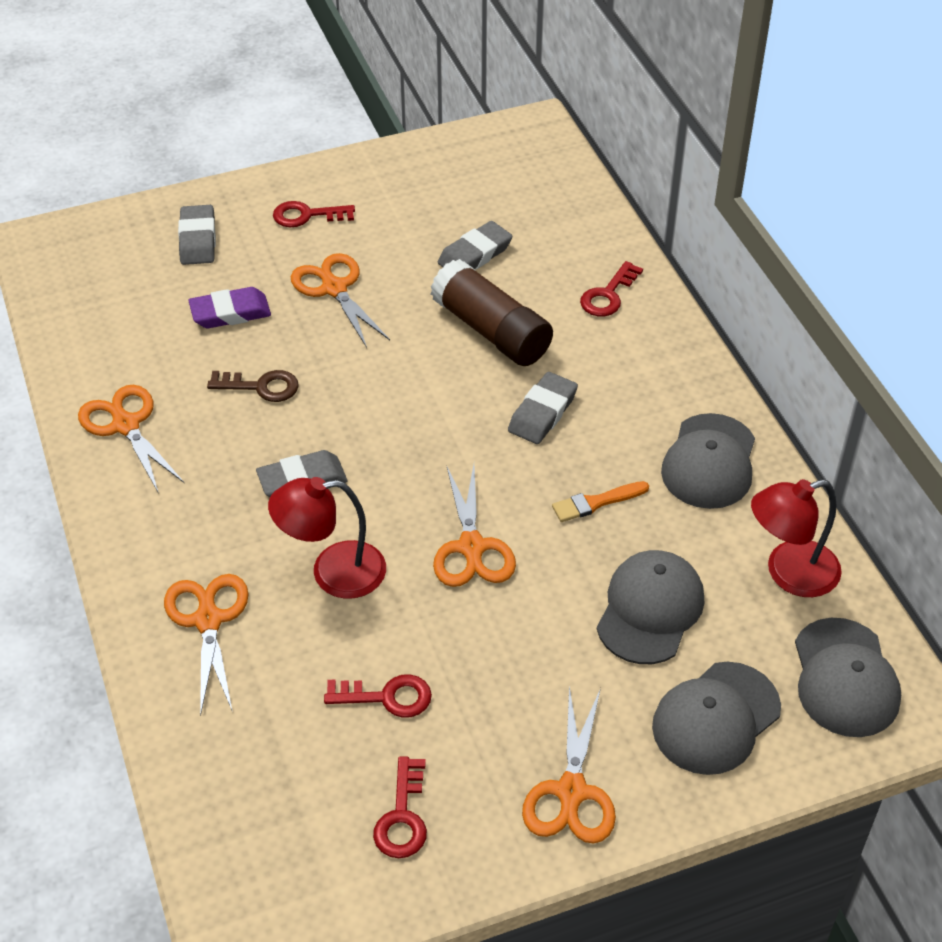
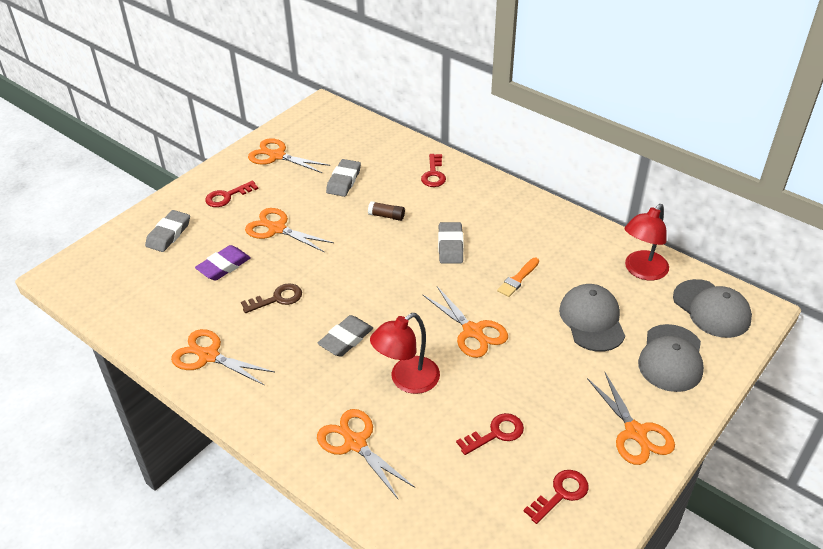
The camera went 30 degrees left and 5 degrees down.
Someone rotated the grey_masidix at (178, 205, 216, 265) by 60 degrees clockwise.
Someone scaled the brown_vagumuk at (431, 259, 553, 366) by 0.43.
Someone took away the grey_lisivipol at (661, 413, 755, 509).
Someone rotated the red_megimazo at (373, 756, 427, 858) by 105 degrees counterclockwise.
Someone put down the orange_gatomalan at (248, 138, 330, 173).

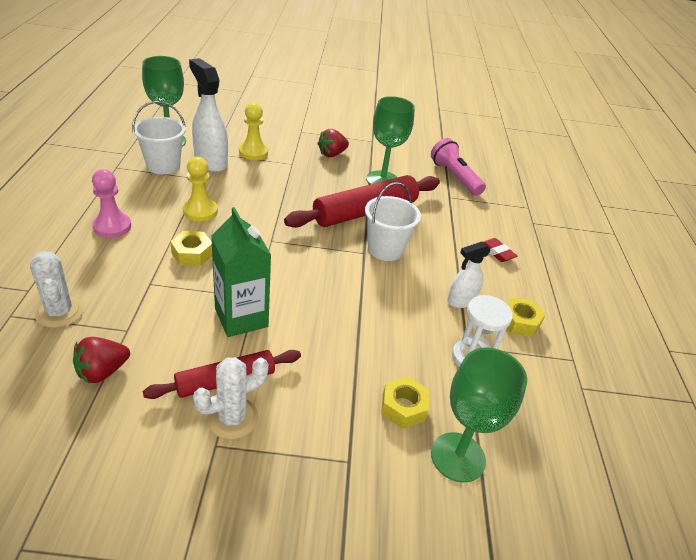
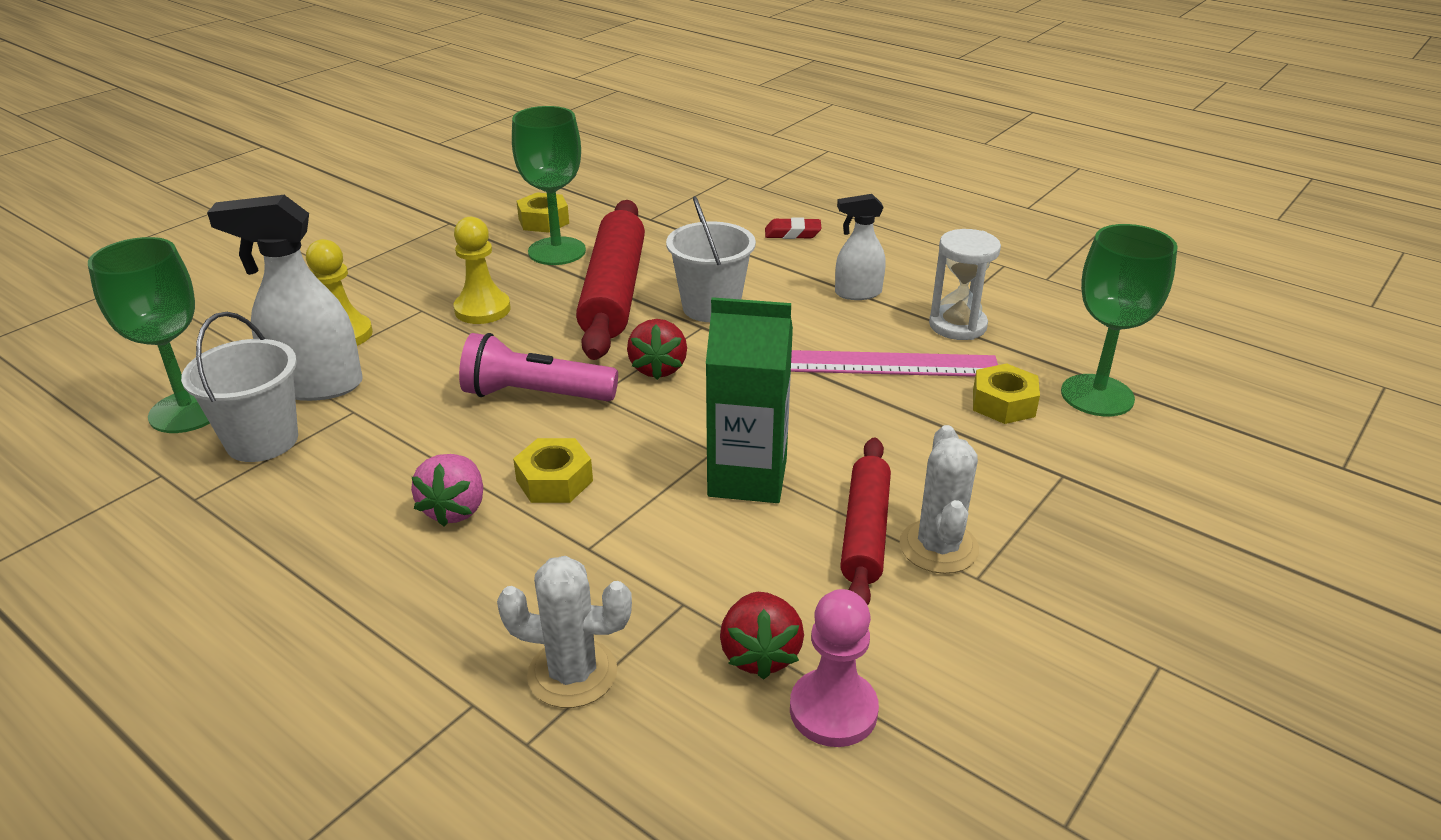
The camera went 50 degrees left and 5 degrees down.
Someone carried the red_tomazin from (317, 129, 349, 157) to (627, 319, 687, 380).
Someone carried the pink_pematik from (431, 138, 486, 196) to (459, 333, 618, 401).
Someone carried the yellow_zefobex from (183, 157, 218, 221) to (454, 217, 511, 324).
Someone carried the pink_zefobex from (92, 169, 131, 238) to (790, 589, 879, 747).
Someone rotated the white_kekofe at (447, 242, 491, 308) by 75 degrees clockwise.
Someone carried the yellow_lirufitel from (507, 297, 546, 337) to (517, 192, 569, 233).
Someone put down the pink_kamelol at (791, 350, 998, 377).
Someone put down the pink_tomazin at (411, 454, 483, 526).

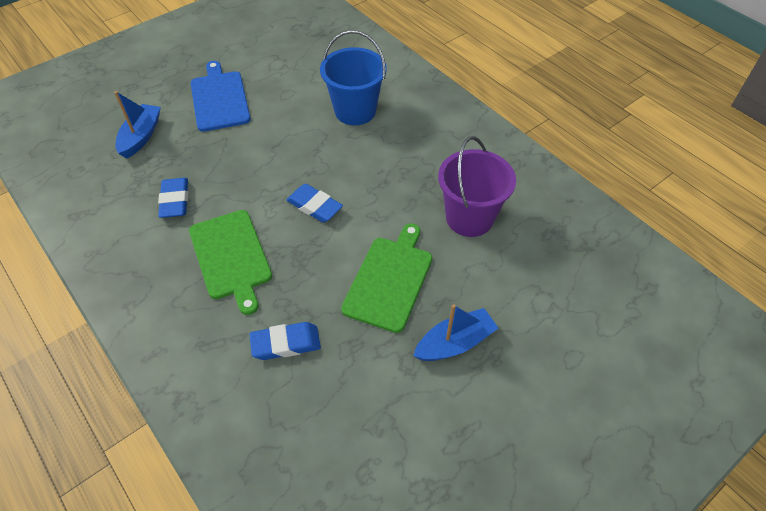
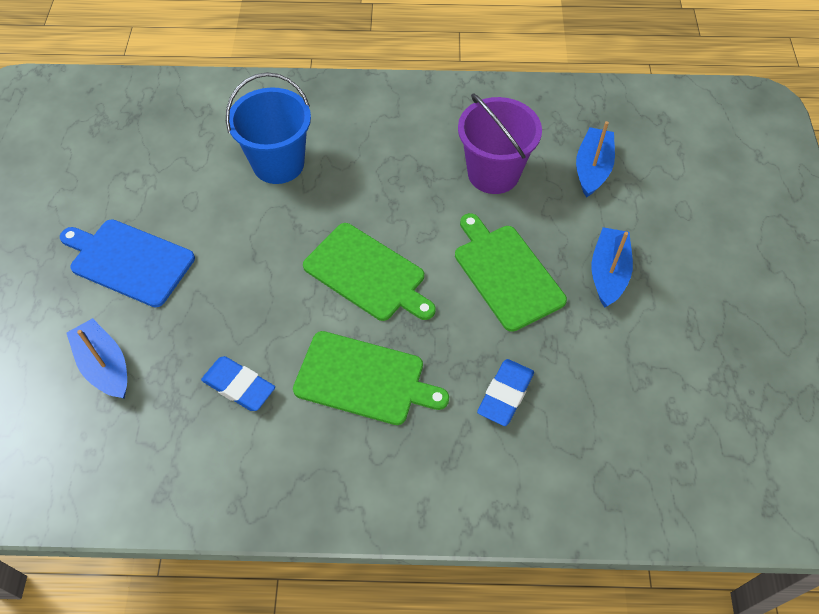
The camera went 50 degrees left and 5 degrees up.
Someone swapped the blue_masidix at (286, 184, 343, 222) for the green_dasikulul at (303, 223, 436, 321).
Someone put down the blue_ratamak at (576, 121, 615, 198).

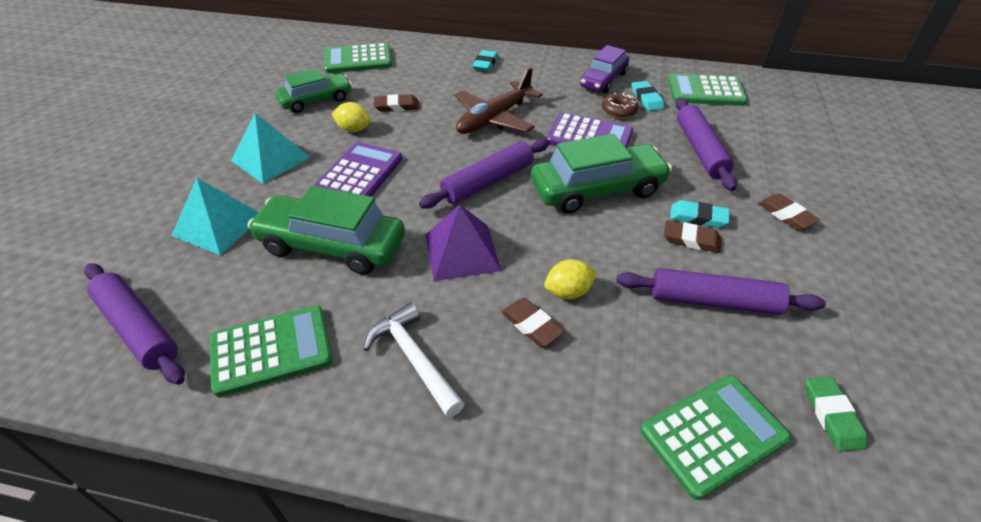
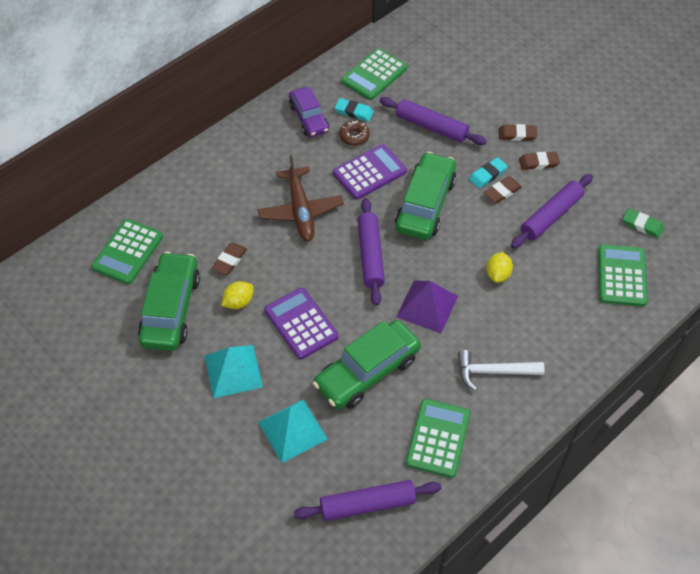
The camera went 55 degrees left and 10 degrees up.
Someone took away the turquoise_masidix at (472, 50, 498, 71).
Someone scaled the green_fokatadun at (275, 69, 352, 113) by 1.54.
Someone carried the brown_masidix from (502, 298, 565, 347) to (519, 152, 560, 170).

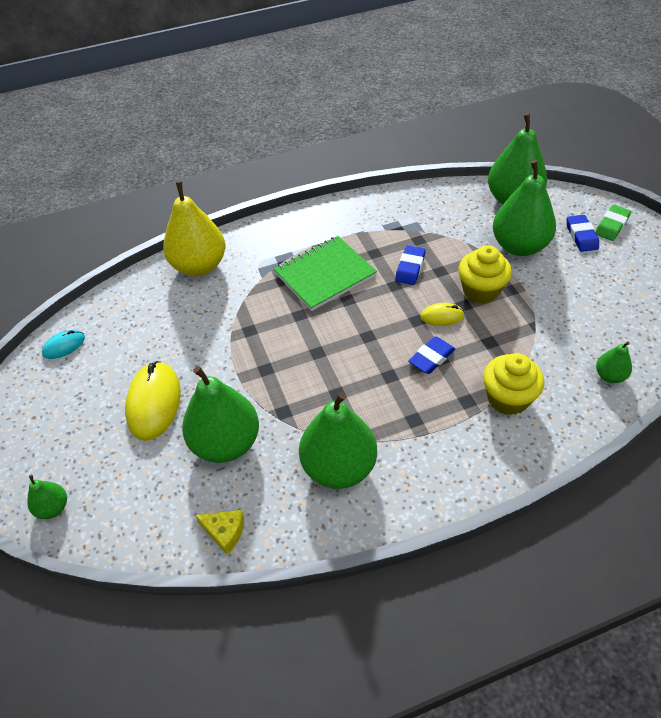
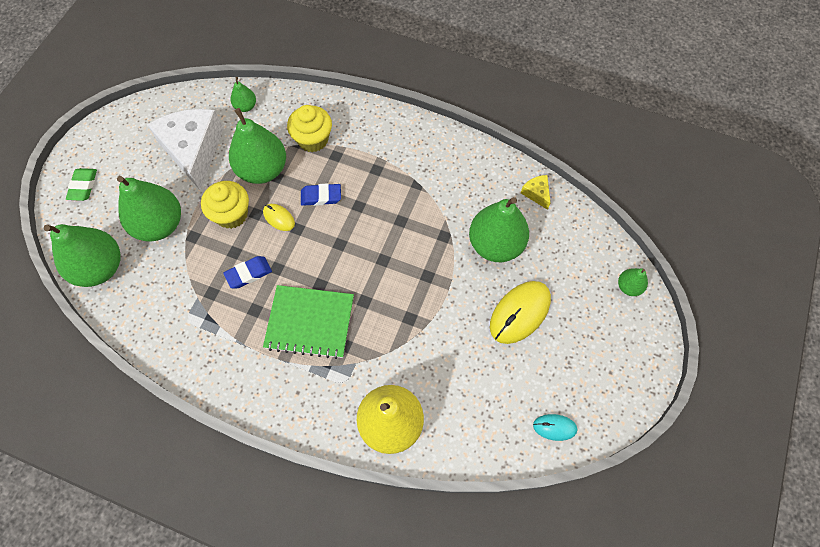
The camera went 140 degrees left and 15 degrees up.
Someone rotated the green_masidix at (595, 205, 631, 241) by 75 degrees counterclockwise.
Someone took away the blue_masidix at (567, 215, 599, 252).
Someone carried the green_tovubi from (299, 392, 377, 489) to (229, 108, 286, 184).
Someone put down the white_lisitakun at (147, 109, 223, 191).

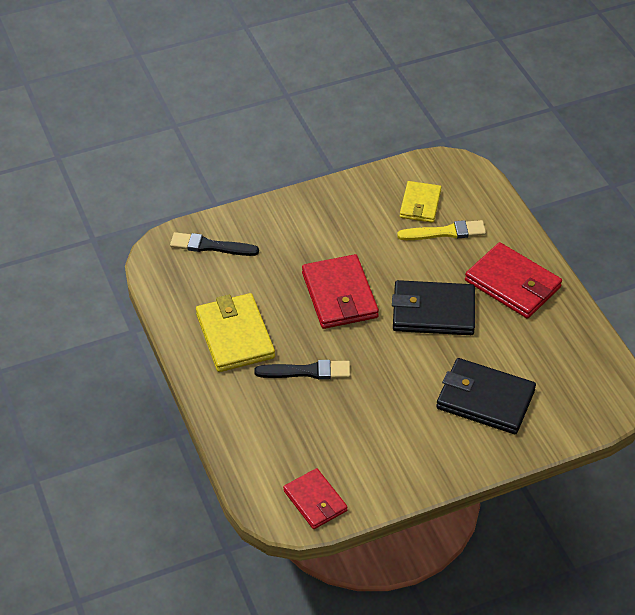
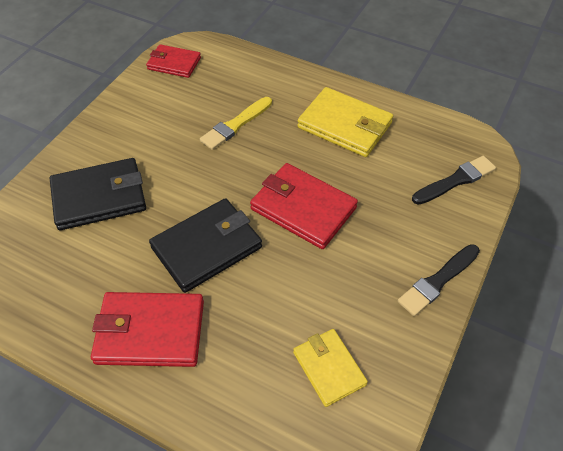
The camera went 140 degrees right and 5 degrees up.
Someone carried the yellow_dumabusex from (397, 220, 486, 240) to (200, 97, 272, 150).
Someone carried the black_dumabusex from (255, 360, 351, 380) to (398, 244, 480, 316).

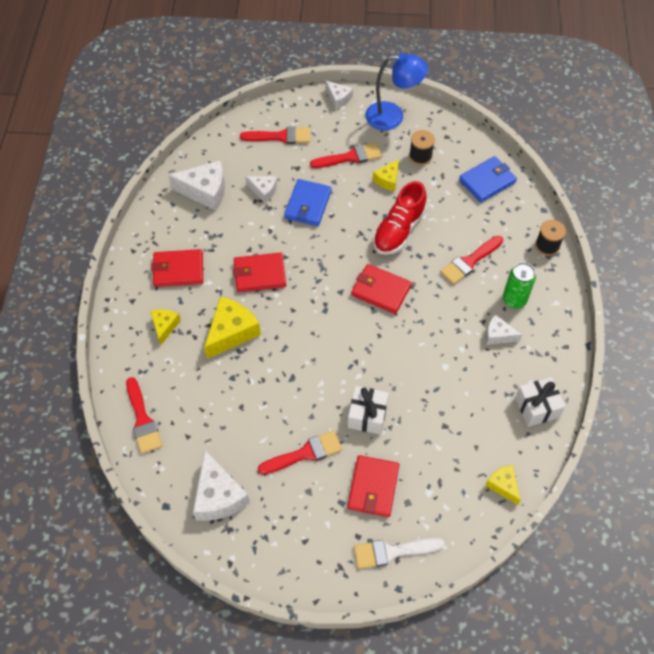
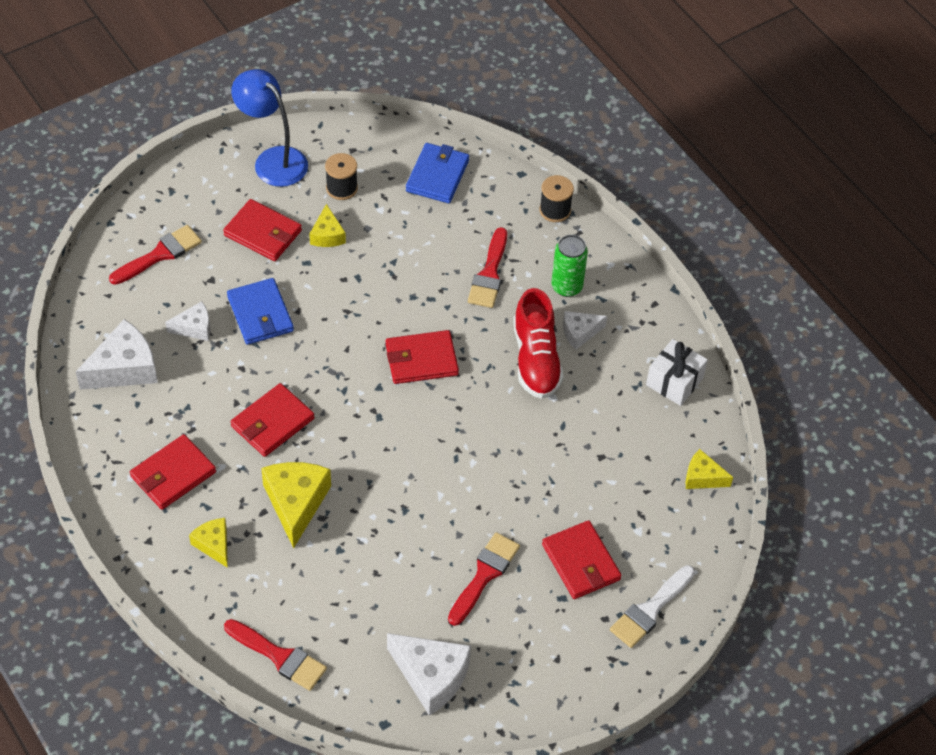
The camera went 40 degrees left and 5 degrees down.
Someone rotated the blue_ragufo at (365, 53, 428, 130) by 105 degrees counterclockwise.
Someone took away the white_lisitakun at (326, 81, 353, 109).
Someone swapped the red_dumabusex at (310, 143, 382, 168) for the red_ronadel at (223, 199, 302, 261).
Someone carried the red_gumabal from (373, 181, 427, 255) to (513, 288, 563, 399).
Someone took away the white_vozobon at (348, 386, 389, 435).

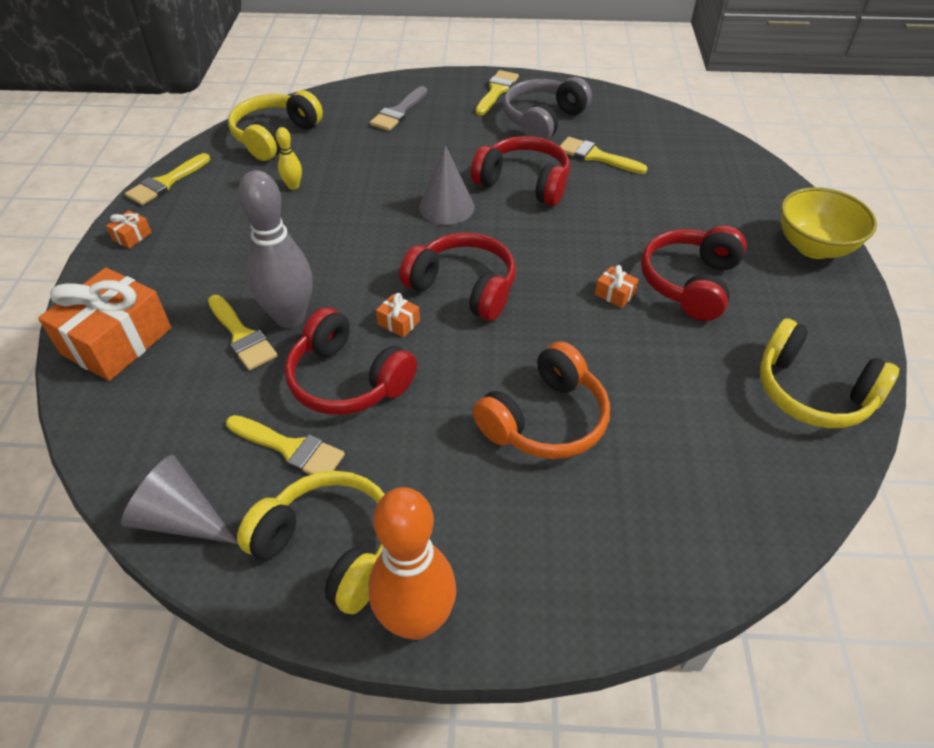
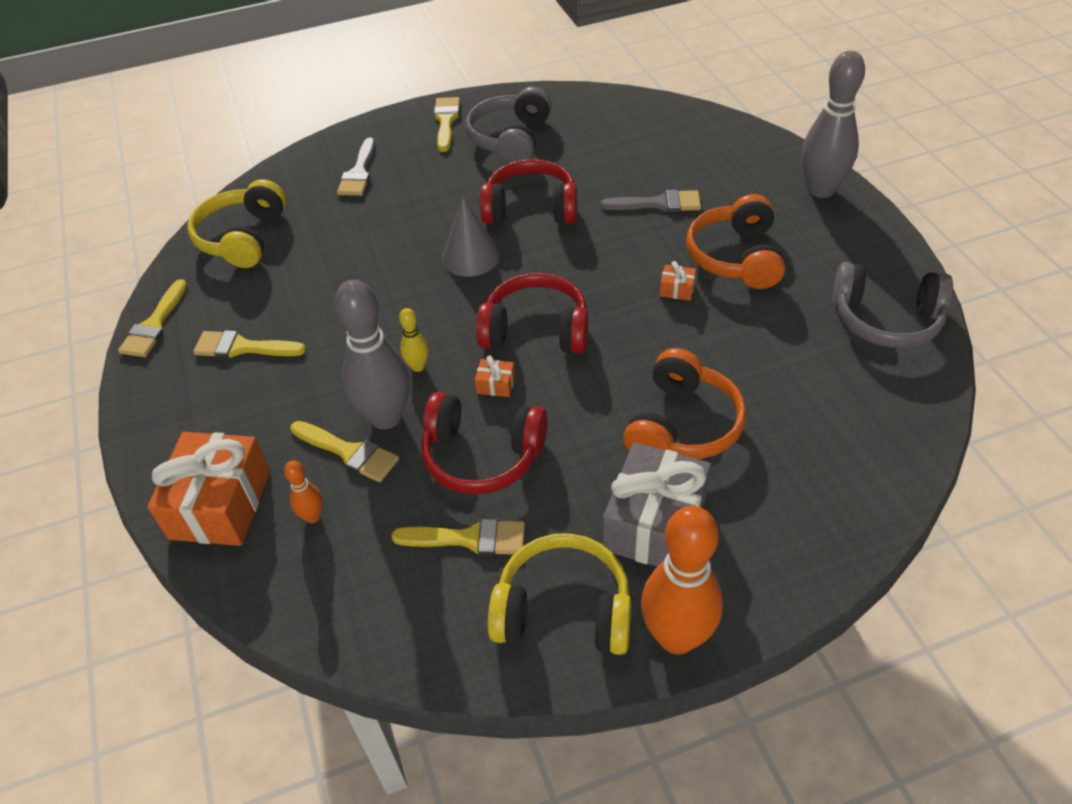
The camera went 20 degrees left and 0 degrees up.
Someone carried the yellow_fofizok from (276, 127, 302, 190) to (399, 308, 429, 372).
Someone carried the yellow_dumabusex from (560, 137, 647, 174) to (193, 330, 306, 358).
Someone swapped the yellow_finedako at (781, 187, 877, 259) for the grey_fofizok at (802, 51, 865, 198).
Someone took away the orange_vozobon at (106, 210, 152, 249).
Someone repainted the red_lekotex at (641, 225, 747, 321), which became the orange_lekotex at (686, 194, 785, 289).
Someone repainted the yellow_lekotex at (760, 318, 899, 428), which became the grey_lekotex at (833, 262, 953, 348).
Someone took away the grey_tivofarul at (121, 455, 238, 544).
Someone put down the grey_dumabusex at (601, 190, 701, 212).
Someone put down the grey_vozobon at (603, 442, 711, 567).
Someone put down the orange_fofizok at (284, 460, 323, 523).

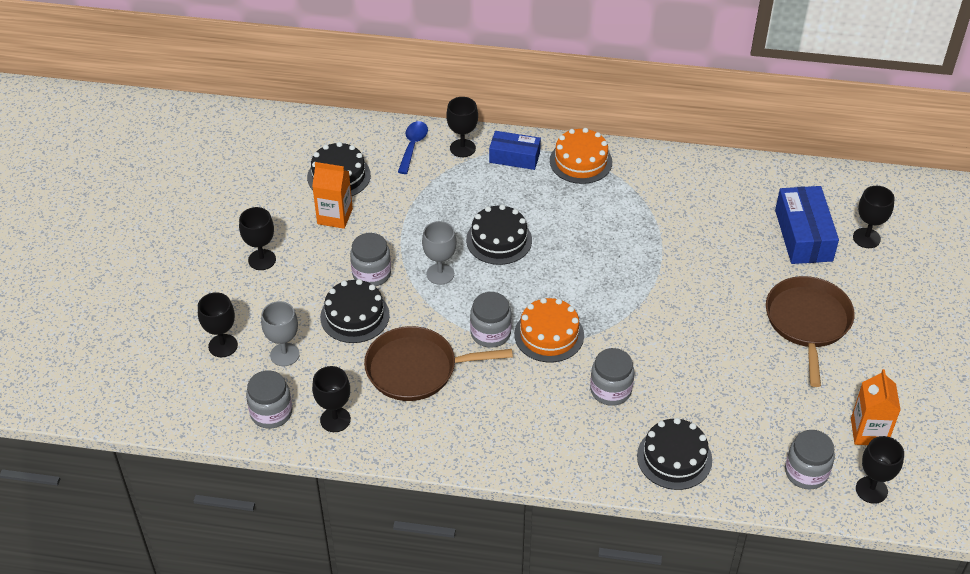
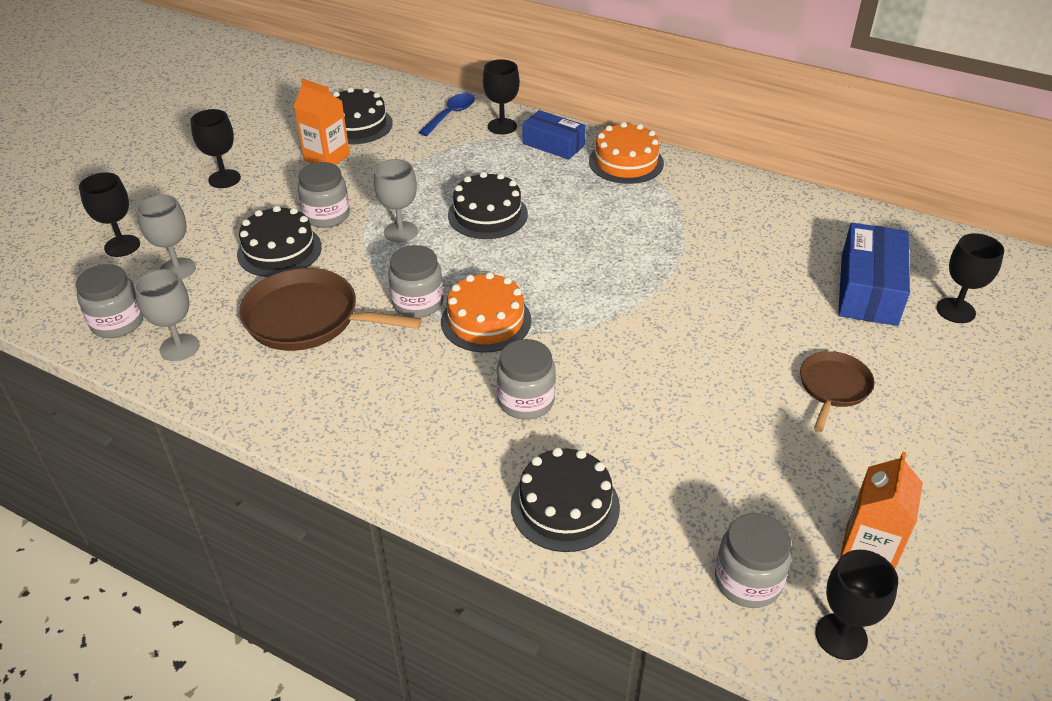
The camera went 20 degrees right and 5 degrees down.
Someone scaled the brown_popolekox at (766, 276, 855, 387) by 0.59.
Someone repainted the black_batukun at (312, 366, 351, 432), which became the grey_batukun at (134, 269, 200, 361).

